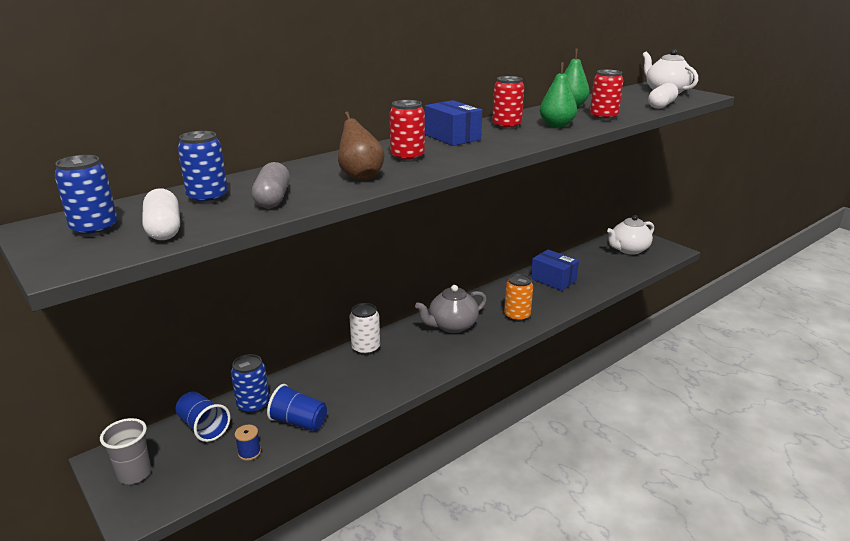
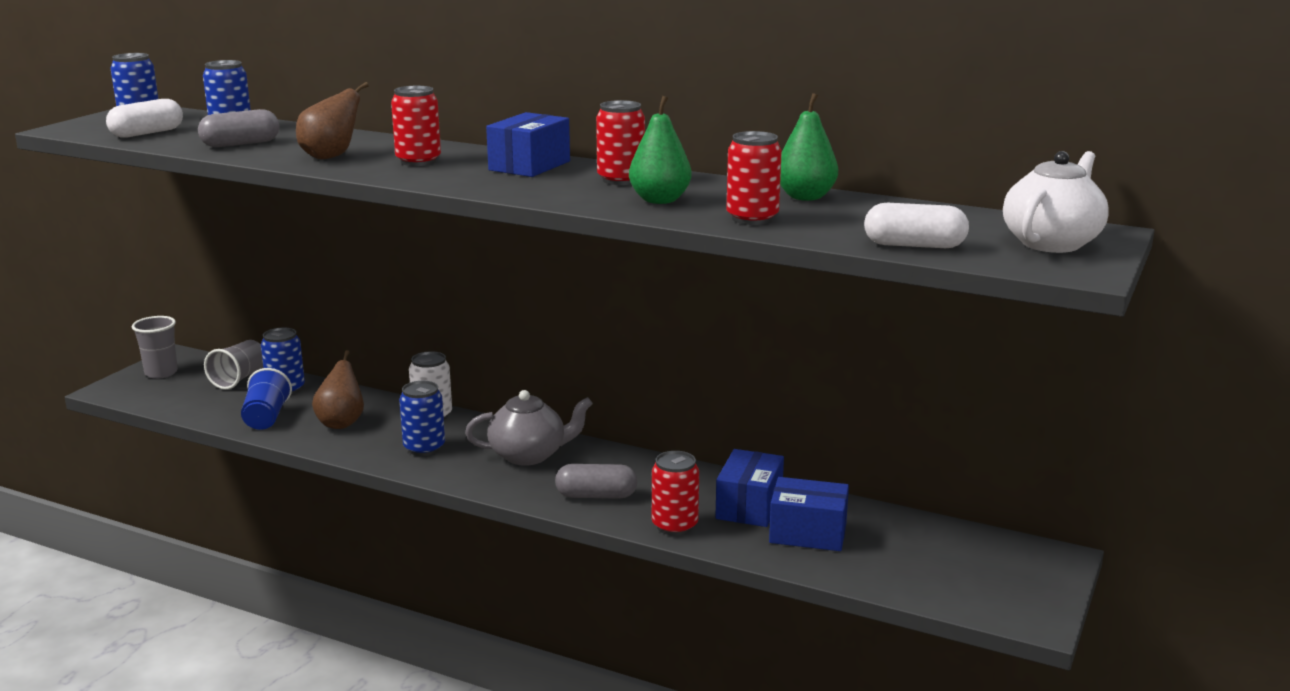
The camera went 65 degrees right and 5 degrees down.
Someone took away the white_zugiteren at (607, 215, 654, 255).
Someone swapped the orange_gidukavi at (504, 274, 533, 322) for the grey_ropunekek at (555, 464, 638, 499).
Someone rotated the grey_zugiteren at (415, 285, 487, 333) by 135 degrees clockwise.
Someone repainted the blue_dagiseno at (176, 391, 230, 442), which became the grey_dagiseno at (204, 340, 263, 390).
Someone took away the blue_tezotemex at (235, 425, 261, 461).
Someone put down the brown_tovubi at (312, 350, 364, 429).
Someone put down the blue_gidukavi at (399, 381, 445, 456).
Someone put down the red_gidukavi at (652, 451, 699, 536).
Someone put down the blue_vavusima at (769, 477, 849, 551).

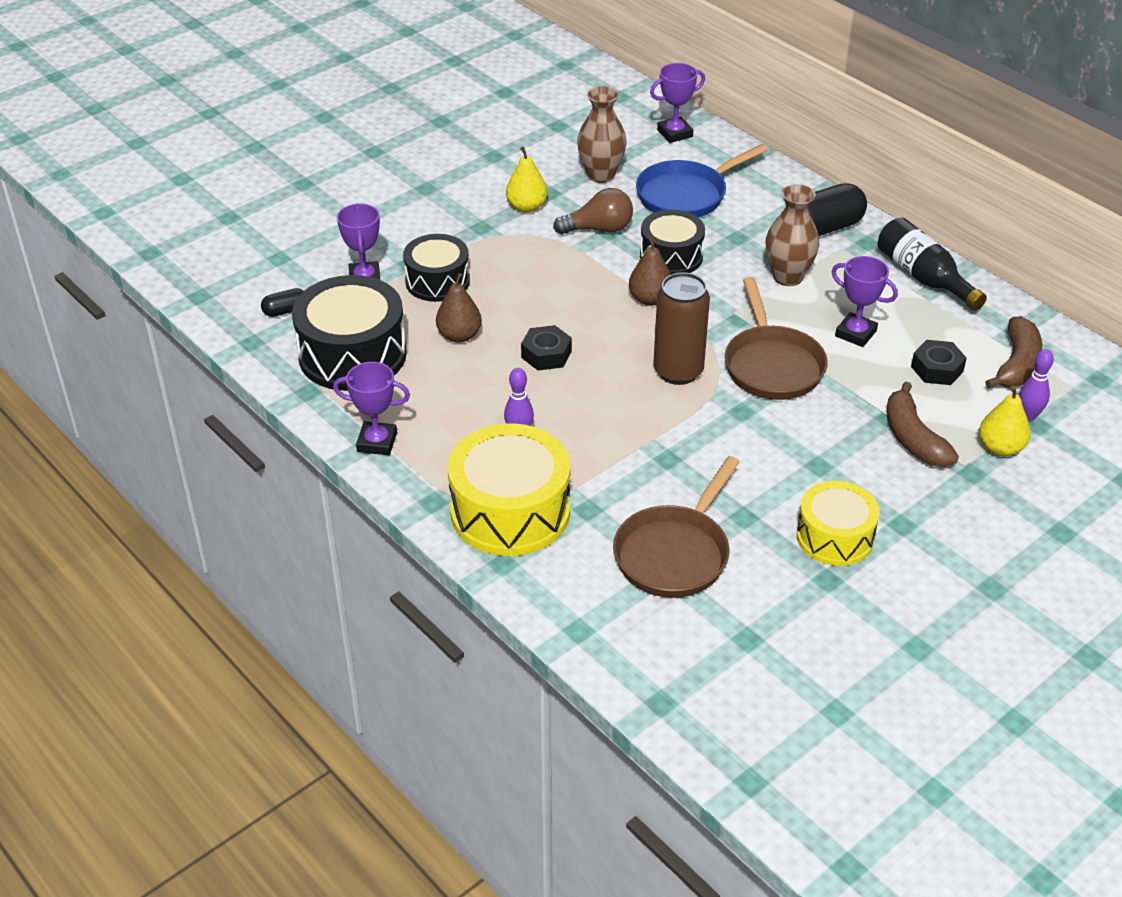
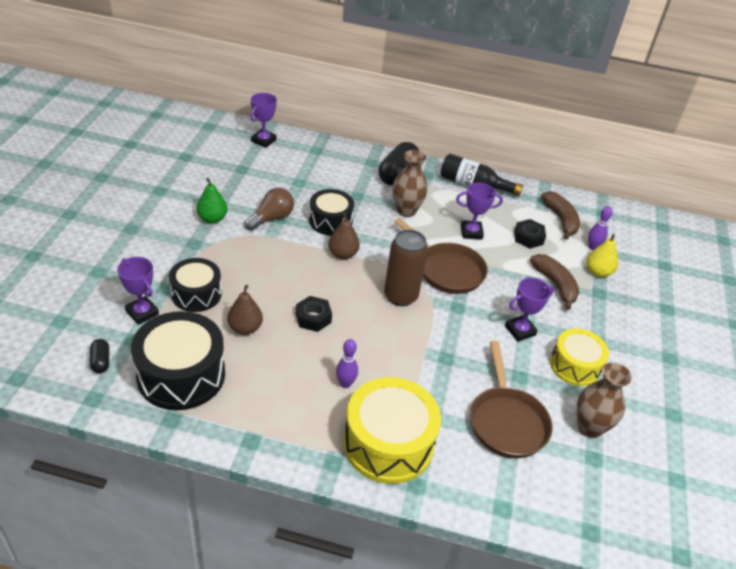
The camera went 40 degrees left and 0 degrees up.
Someone carried the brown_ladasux from (577, 86, 627, 183) to (577, 362, 632, 438).
Someone took away the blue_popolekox at (636, 144, 768, 217).
Someone repainted the yellow_tovubi at (506, 146, 547, 213), which became the green_tovubi at (196, 178, 227, 224).
Someone rotated the black_ropunekek at (261, 288, 304, 317) by 45 degrees counterclockwise.
Someone carried the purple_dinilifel from (333, 362, 410, 455) to (505, 278, 554, 342).
Someone rotated the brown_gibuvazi at (887, 382, 959, 467) by 150 degrees counterclockwise.

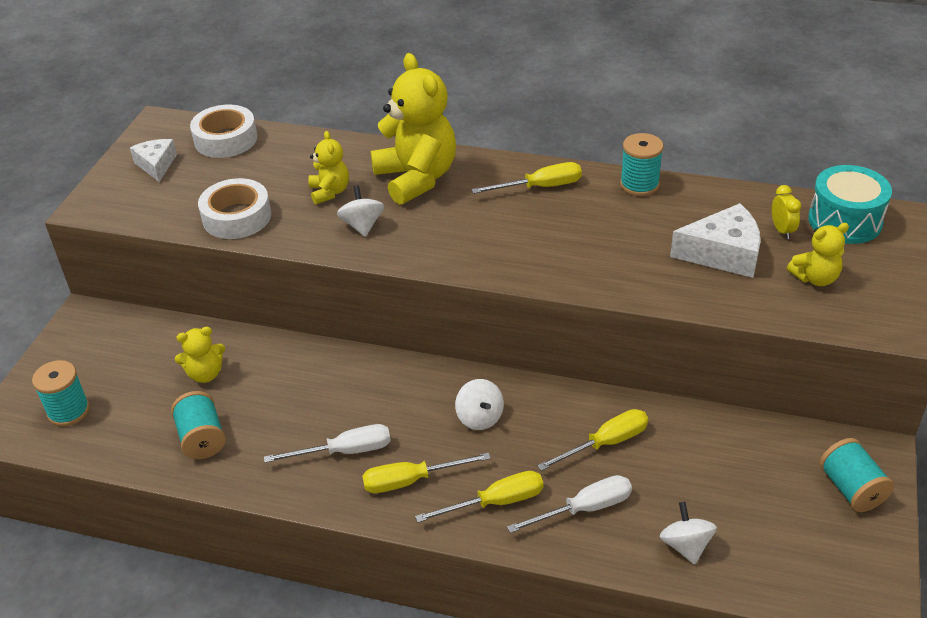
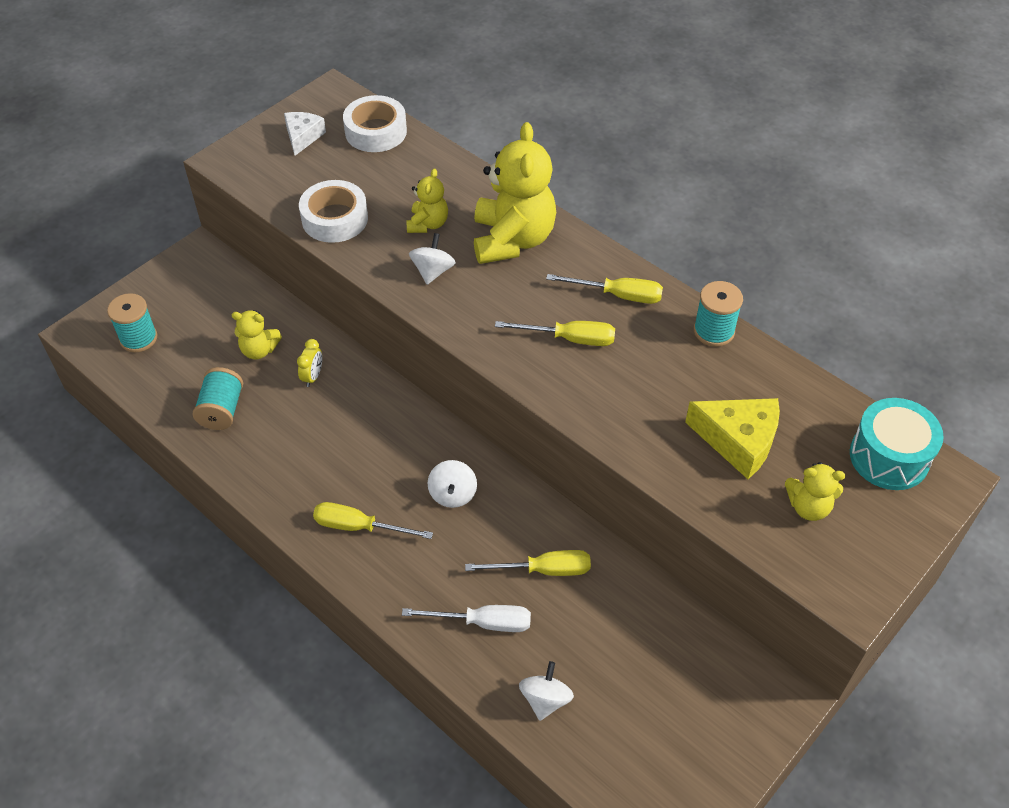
The camera went 25 degrees right and 10 degrees up.
Someone carried the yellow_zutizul from (772, 185, 801, 239) to (297, 339, 322, 387).
Someone repainted the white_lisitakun at (670, 203, 761, 278), which became the yellow_lisitakun at (685, 398, 780, 479).
Someone took away the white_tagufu at (264, 424, 391, 463).
Someone took away the turquoise_tezotemex at (819, 438, 894, 512).
Someone carried the yellow_tagufu from (415, 471, 544, 522) to (495, 321, 615, 346).

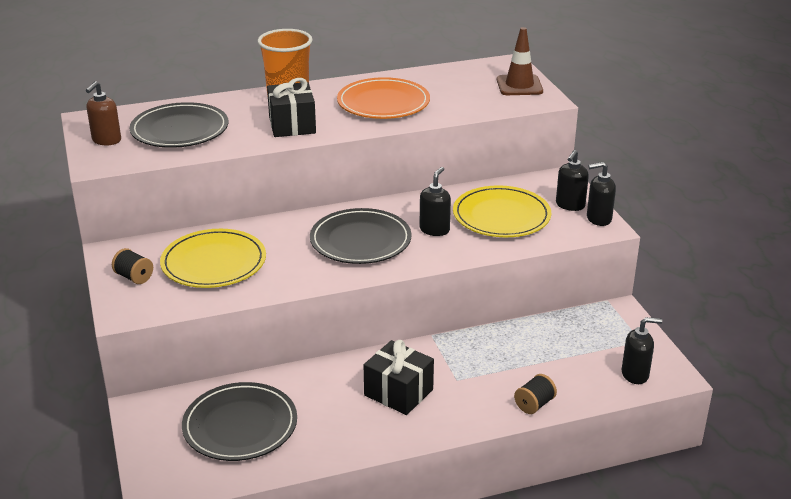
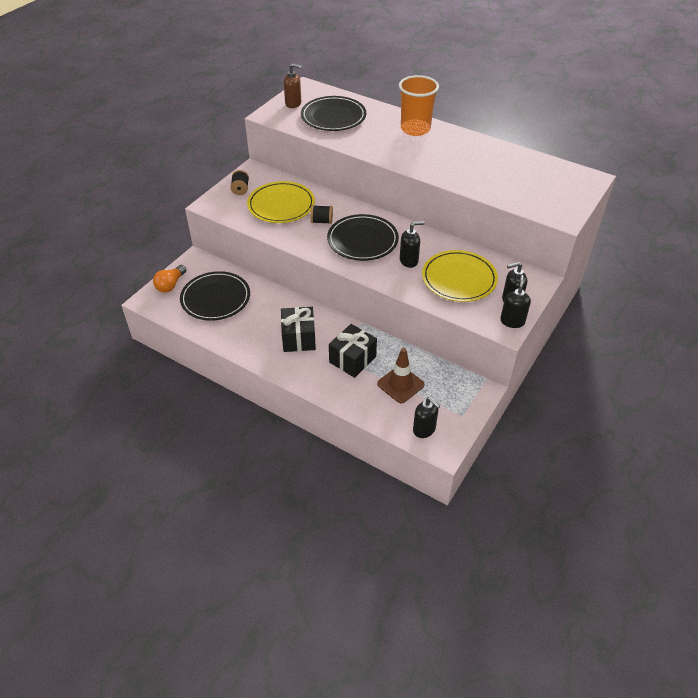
The camera went 50 degrees right and 15 degrees up.
Someone carried the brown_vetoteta from (497, 27, 543, 95) to (377, 348, 424, 403).
Someone took away the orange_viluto at (337, 77, 430, 119).
Someone carried the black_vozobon from (267, 78, 316, 137) to (329, 324, 377, 378).
Someone rotated the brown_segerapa at (86, 81, 121, 145) by 150 degrees counterclockwise.
Someone rotated the black_segerapa at (587, 162, 616, 226) by 60 degrees clockwise.
Someone carried the black_tezotemex from (514, 374, 557, 414) to (311, 205, 333, 224).
Someone put down the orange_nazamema at (153, 265, 186, 293).

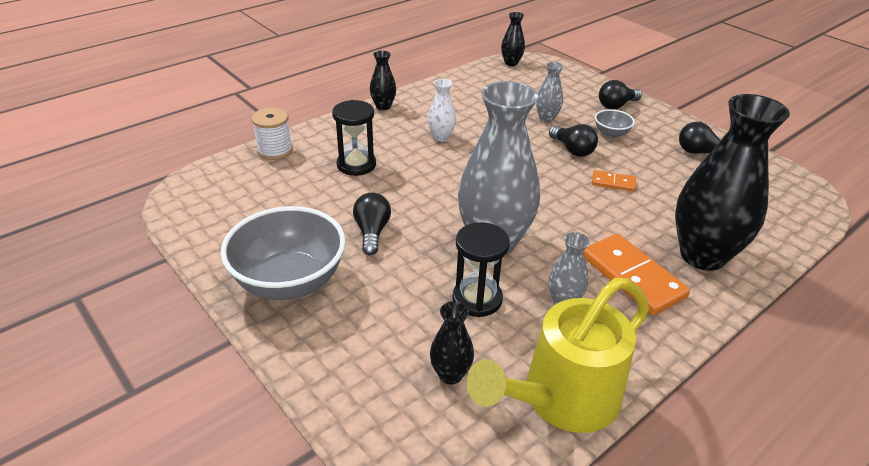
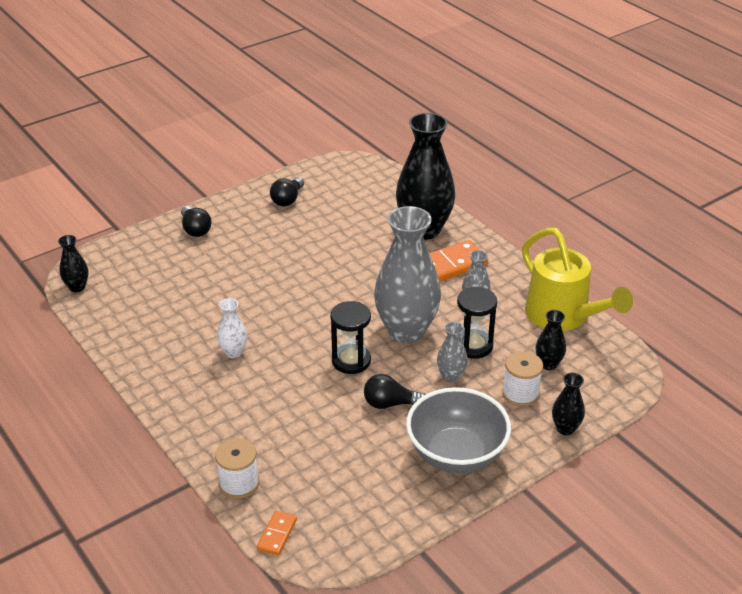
The camera went 85 degrees left and 0 degrees up.
Someone carried the black_ladasux from (370, 51, 396, 110) to (552, 372, 585, 435).
Someone carried the grey_ladasux from (536, 62, 564, 122) to (437, 322, 468, 383).
Someone carried the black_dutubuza from (332, 100, 376, 176) to (330, 301, 371, 374).
Someone took away the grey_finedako at (595, 109, 635, 138).
Someone took away the black_nazamema at (549, 124, 598, 157).
Someone carried the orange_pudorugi from (592, 170, 636, 192) to (257, 511, 297, 555).
Someone put down the white_tezotemex at (502, 351, 543, 407).

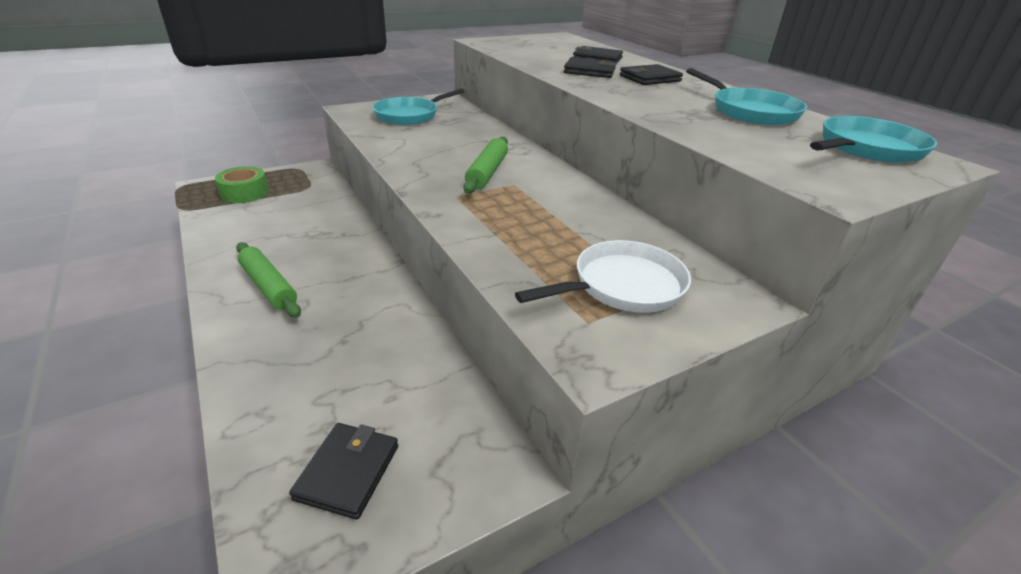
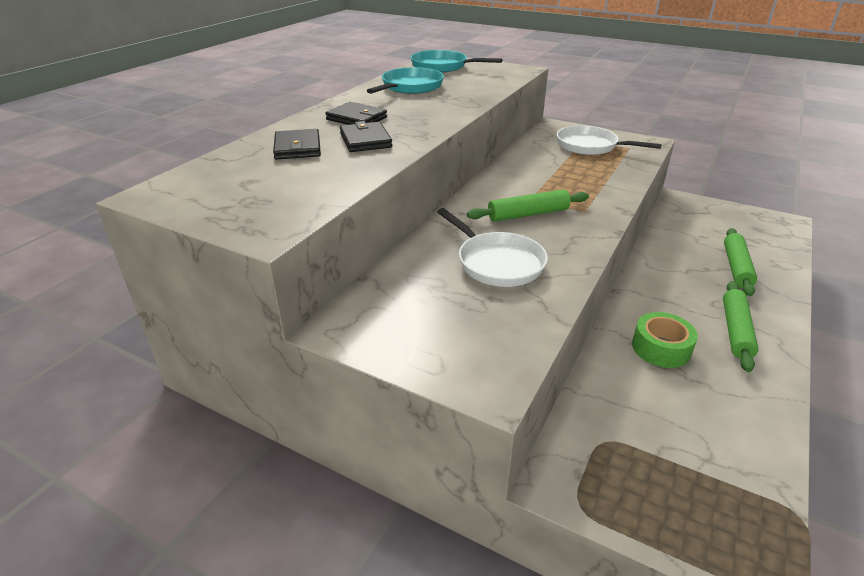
The camera went 120 degrees left and 0 degrees up.
Someone took away the turquoise_popolekox at (372, 88, 465, 125).
Someone carried the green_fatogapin from (215, 166, 269, 203) to (632, 312, 698, 368).
Someone took away the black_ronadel at (289, 423, 398, 519).
Someone put down the white_popolekox at (437, 208, 548, 287).
Someone put down the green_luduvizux at (724, 228, 757, 296).

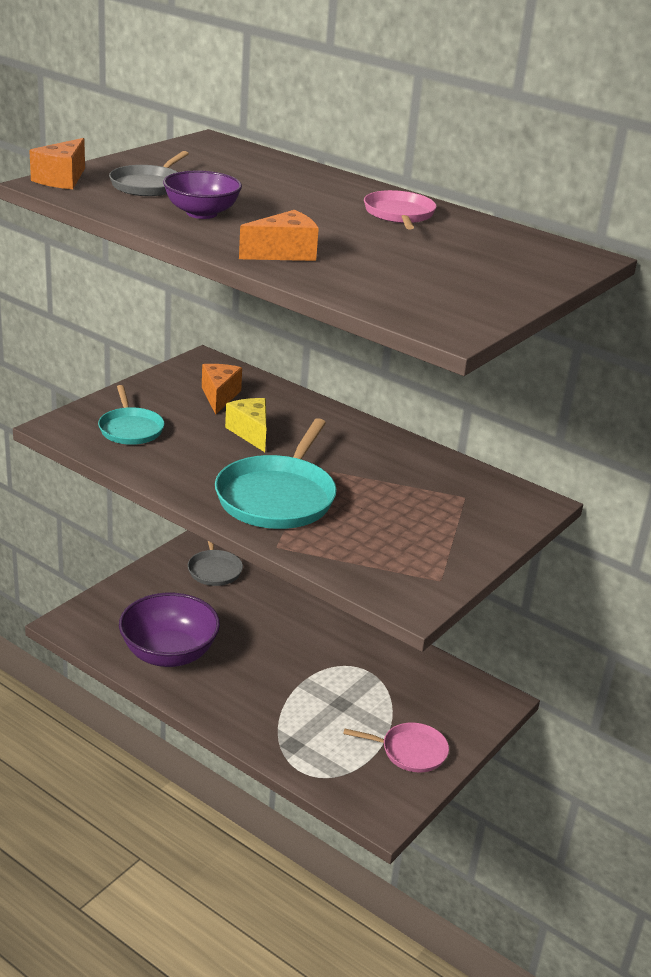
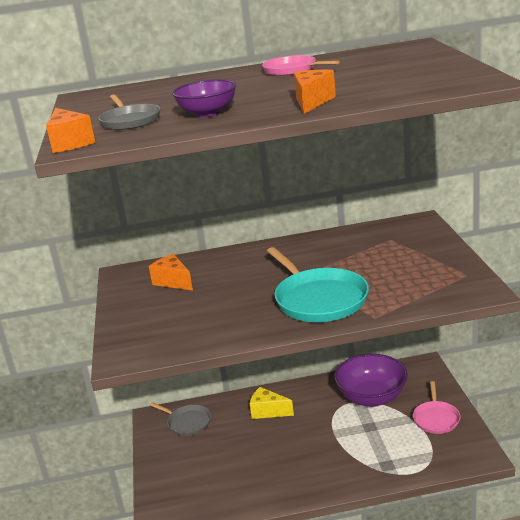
The camera went 40 degrees left and 5 degrees down.
Someone took away the turquoise_popolekox at (98, 385, 165, 445).
Someone carried the yellow_lisitakun from (225, 398, 266, 452) to (250, 387, 294, 419).
Someone carried the purple_finedako from (119, 593, 220, 667) to (334, 354, 408, 407).
Someone rotated the pink_popolekox at (343, 723, 449, 773) by 135 degrees clockwise.

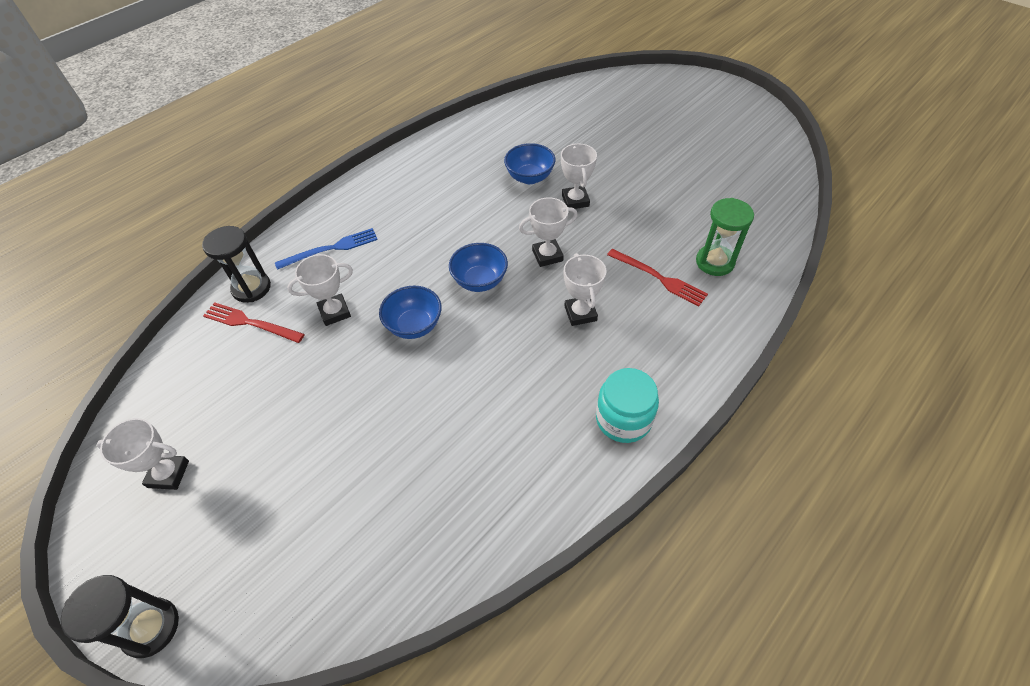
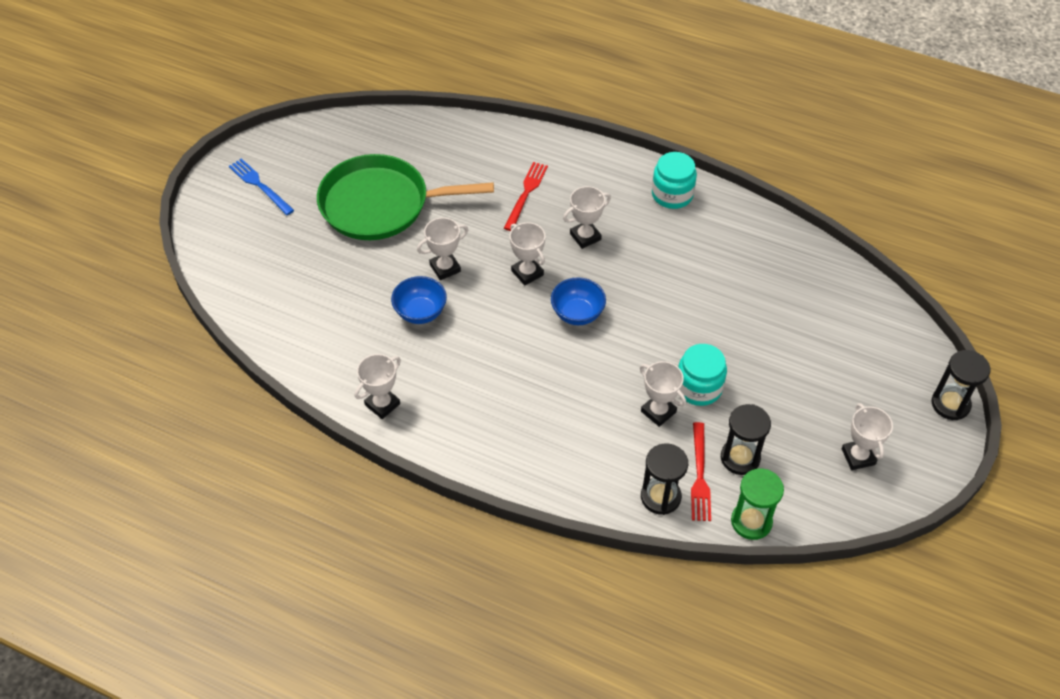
The camera went 110 degrees left and 0 degrees up.
Someone carried the green_dutubuza from (696, 198, 754, 276) to (731, 469, 784, 540).
Someone carried the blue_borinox from (275, 228, 378, 270) to (229, 158, 294, 215).
Someone took away the blue_finedako at (379, 286, 441, 339).
Someone put down the green_popolekox at (317, 154, 494, 240).
Someone put down the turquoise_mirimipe at (678, 344, 727, 406).
Someone put down the white_dinilifel at (355, 354, 401, 419).
Someone put down the black_dutubuza at (721, 404, 771, 475).

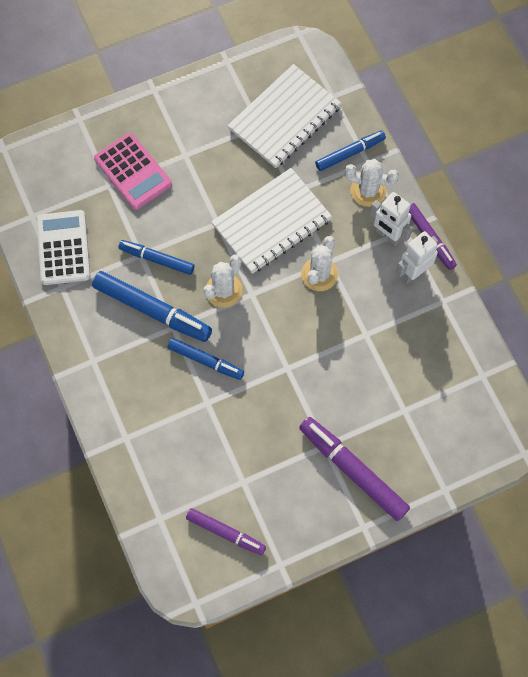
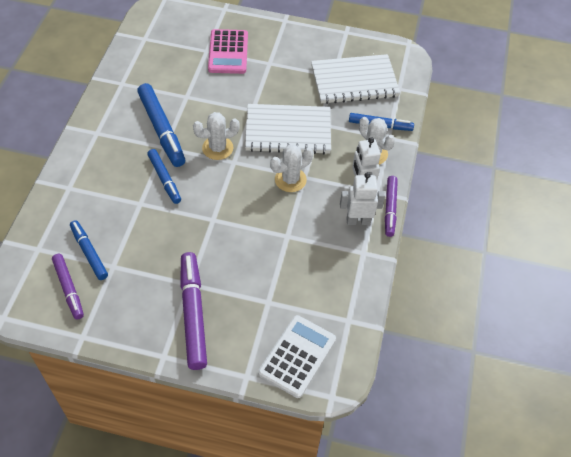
The camera went 35 degrees right and 15 degrees down.
Someone carried the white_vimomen from (37, 210, 90, 285) to (258, 315, 336, 398).
Someone carried the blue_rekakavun from (119, 240, 195, 275) to (70, 220, 108, 280).

